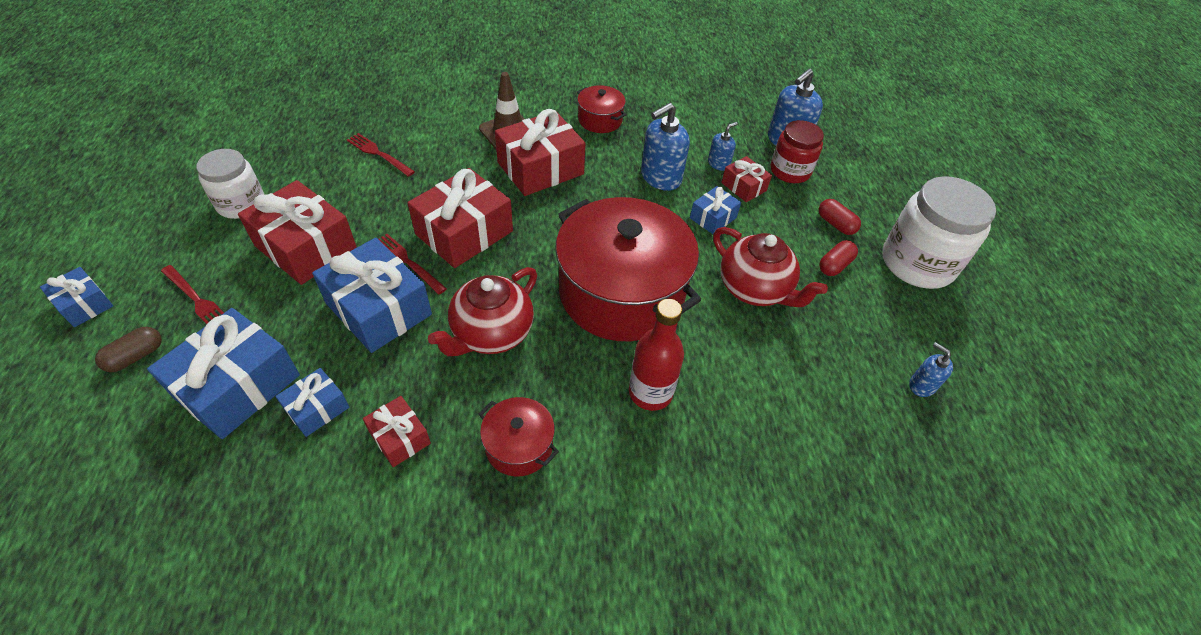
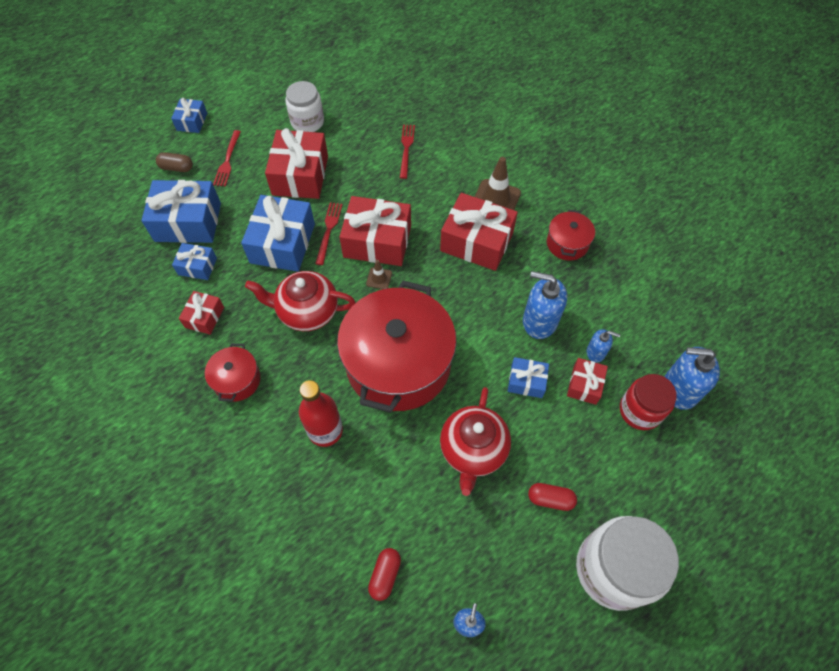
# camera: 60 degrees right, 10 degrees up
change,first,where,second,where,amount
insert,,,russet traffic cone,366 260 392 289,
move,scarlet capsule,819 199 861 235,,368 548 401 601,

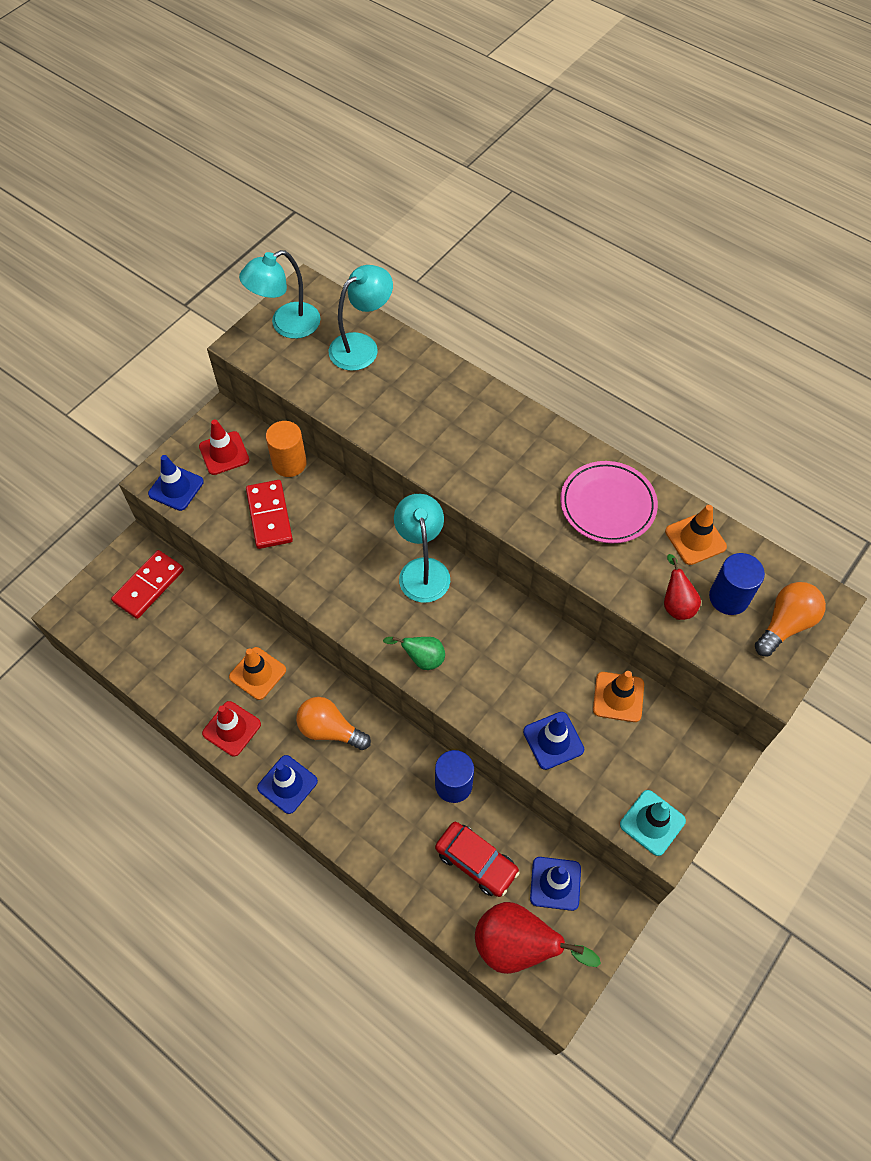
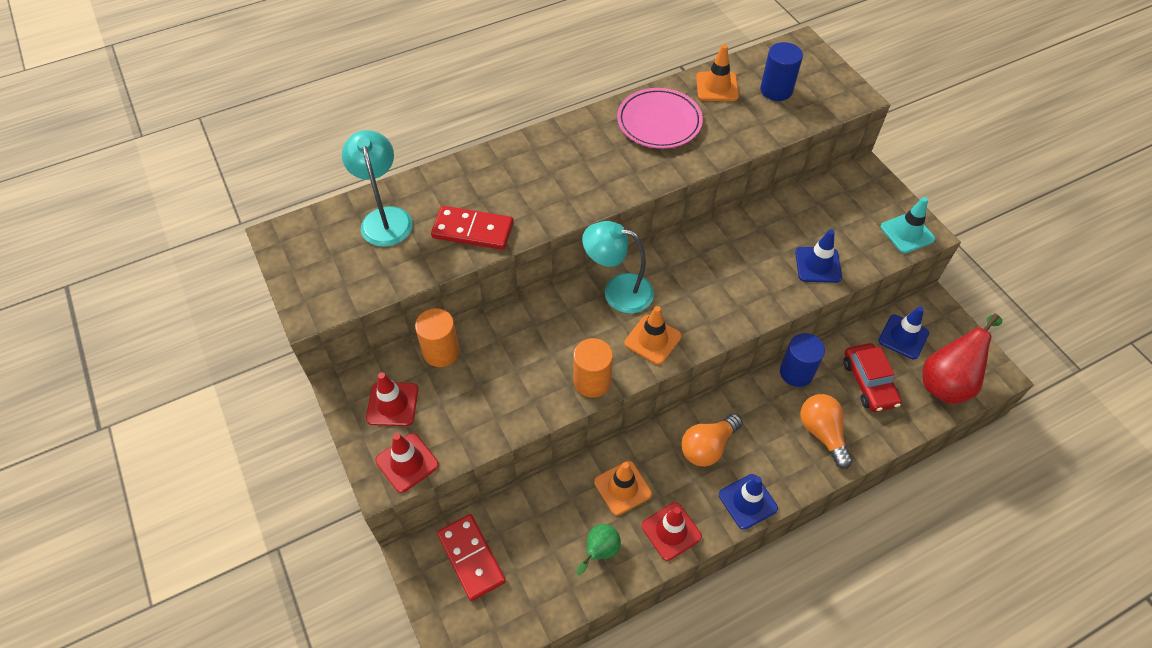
# camera: 65 degrees left, 5 degrees down
change,first,where,second,where,amount
delete,teal desk lamp,239 250 321 339,,,
delete,scarlet pear fruit,664 554 701 620,,,
insert,,,orange solid cylinder,573 338 613 398,
move,scarlet domino tile,246 480 293 549,,431 206 514 250,
move,emerald pear fruit,383 637 445 670,,576 524 621 575,
move,orange traffic cone,593 671 644 722,,624 306 682 365,
move,orange light bulb,755 582 826 656,,800 394 853 469,
recolor,royal blue traffic cone,148 455 204 511,scarlet traffic cone,375 433 439 493,
rotate,scarlet automobile,435 822 519 897,,843 343 902 412,105 degrees clockwise

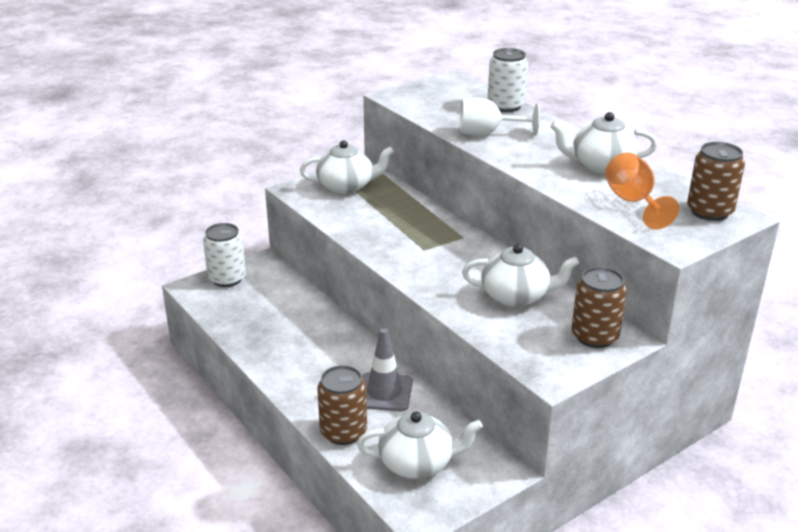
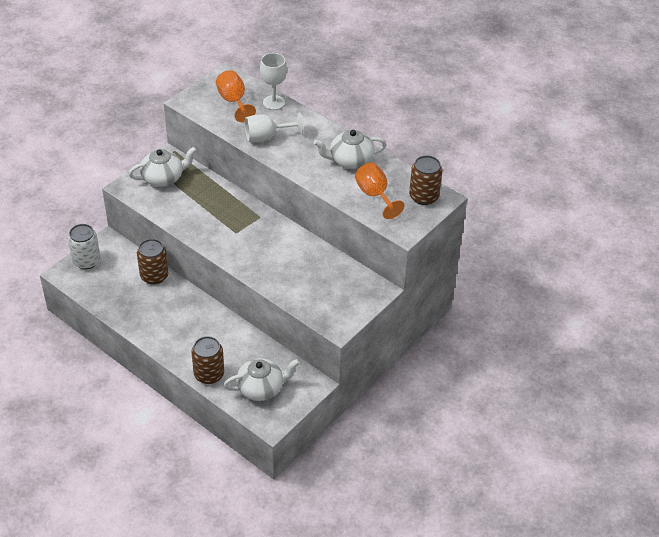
# camera: 15 degrees left, 15 degrees up
change,first,where,second,where,amount
delete,ash-grey traffic cone,362 328 413 411,,,
delete,pure white china teapot,462 244 579 307,,,
insert,,,orange wine glass,216 70 256 122,
move,russet can,572 267 627 348,,137 239 168 285,
replace,pure white can,488 48 528 112,pure white wine glass,260 53 287 110,

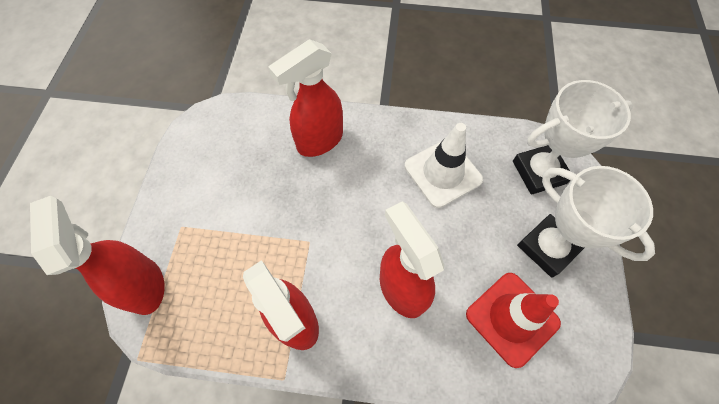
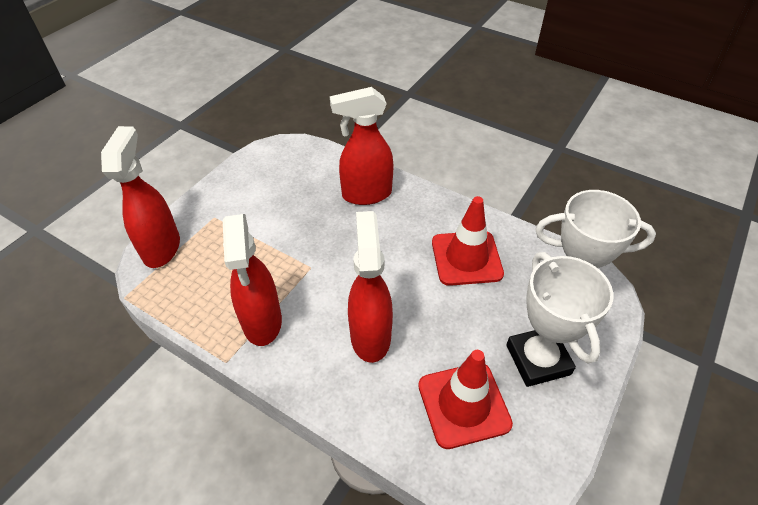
# camera: 25 degrees right, 15 degrees down
change,first,where,second,where,amount
recolor,pure white traffic cone,404 123 483 208,scarlet traffic cone,432 196 504 286,

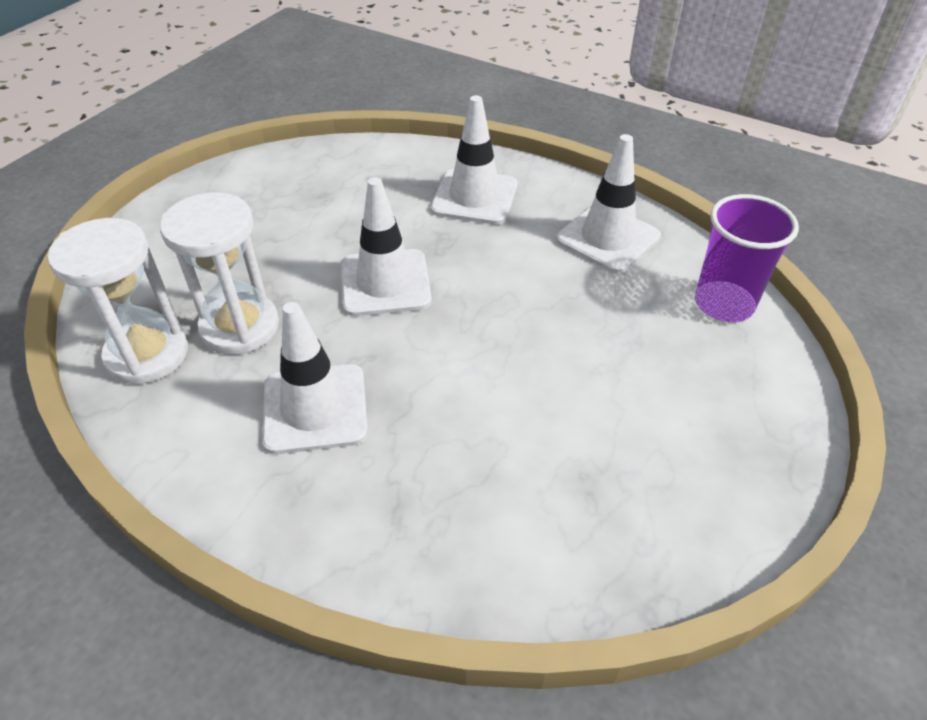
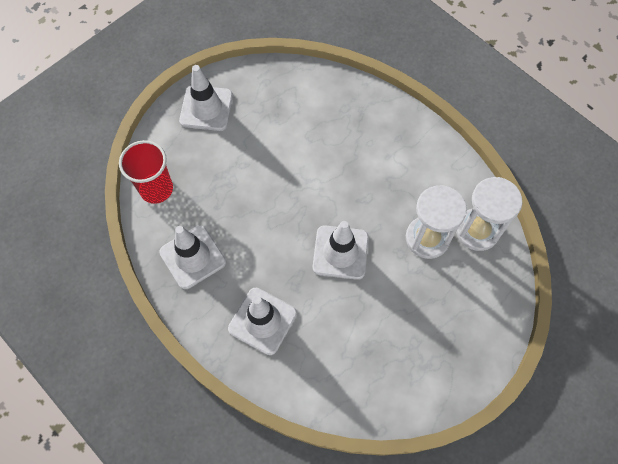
# camera: 165 degrees left, 20 degrees up
change,first,where,second,where,amount
move,pure white traffic cone,262 302 368 454,,179 65 233 131,
recolor,violet cup,695 194 799 322,scarlet cup,119 140 173 204,

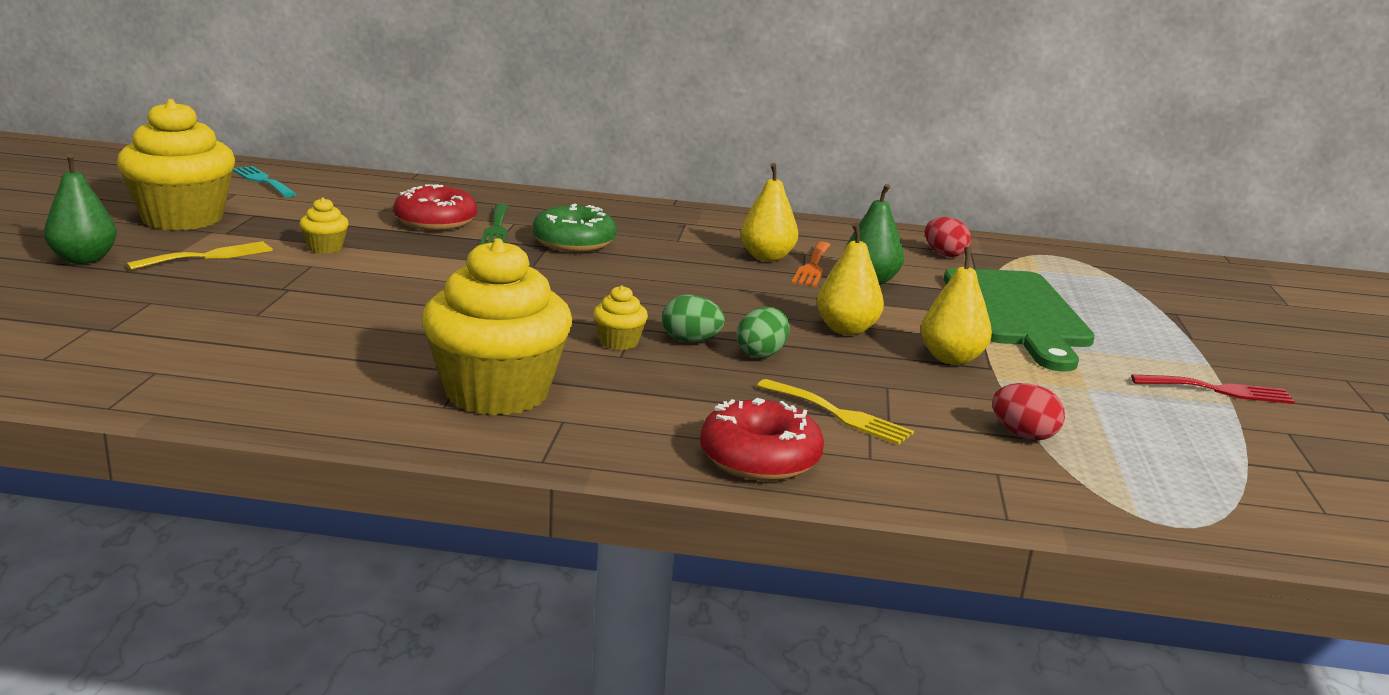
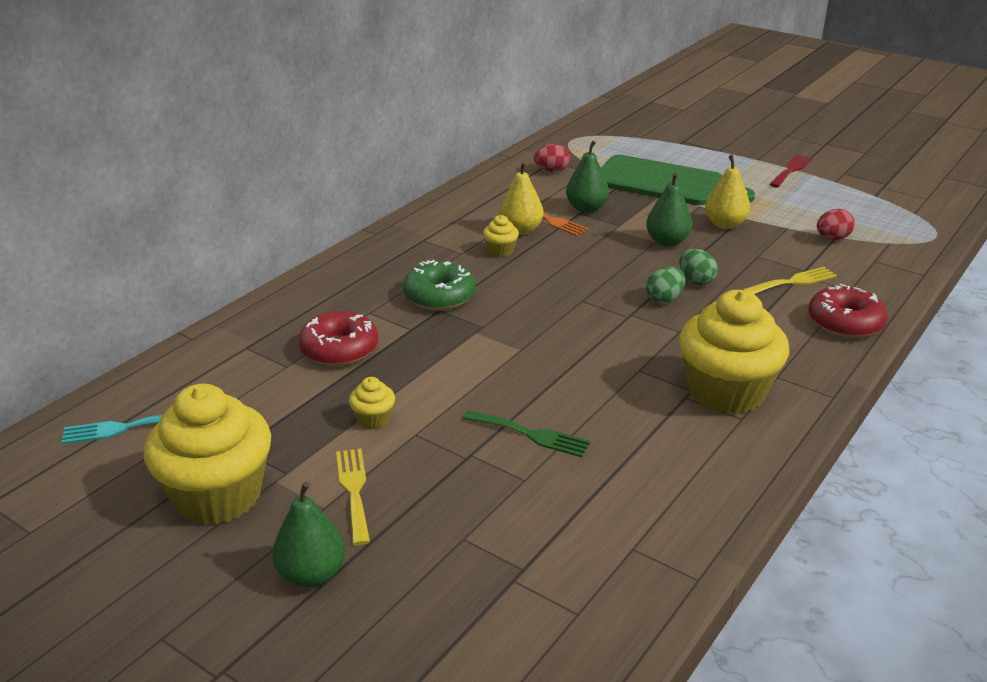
# camera: 60 degrees left, 10 degrees up
change,first,where,second,where,amount
move,emerald table fork,480 204 509 245,,463 410 591 457,
move,yellow cupcake,593 285 648 350,,483 215 519 257,
recolor,yellow pear fruit,817 223 884 335,emerald pear fruit,646 172 692 247,

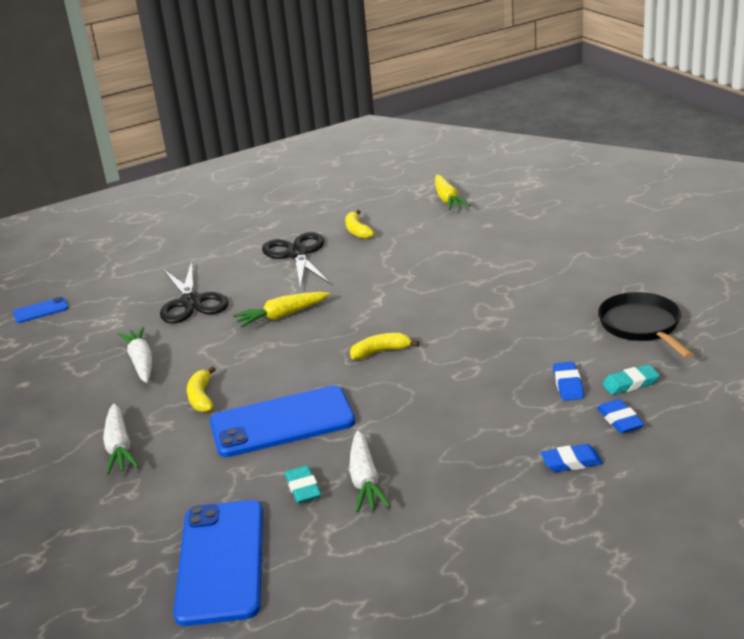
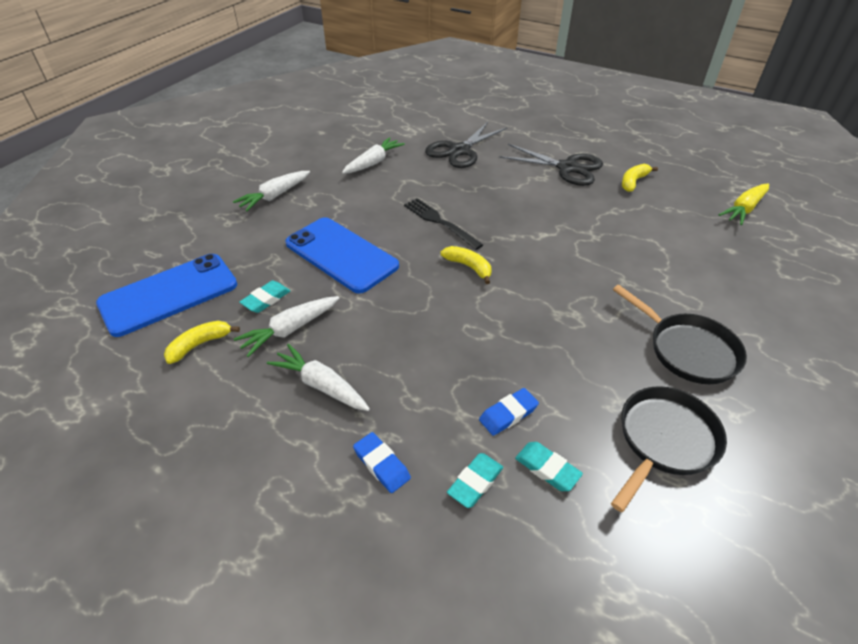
# camera: 55 degrees right, 15 degrees up
change,first,where,second,where,amount
delete,royal blue phone,13 297 68 323,,,
delete,yellow toy carrot,233 292 330 328,,,
insert,,,pure white toy carrot,267 344 370 411,
insert,,,jet-black table fork,404 198 483 250,
insert,,,jet-black frying pan,613 285 747 384,
move,yellow banana fruit,187 366 216 412,,164 321 240 364,
recolor,royal blue pencil eraser,597 399 644 433,teal pencil eraser,447 453 503 508,
rotate,jet-black scissors,262 232 331 289,,499 144 603 186,75 degrees clockwise

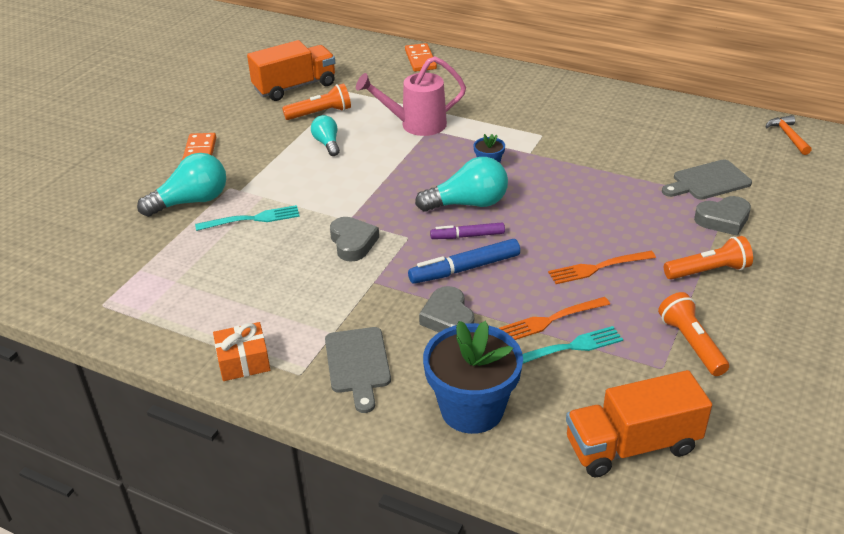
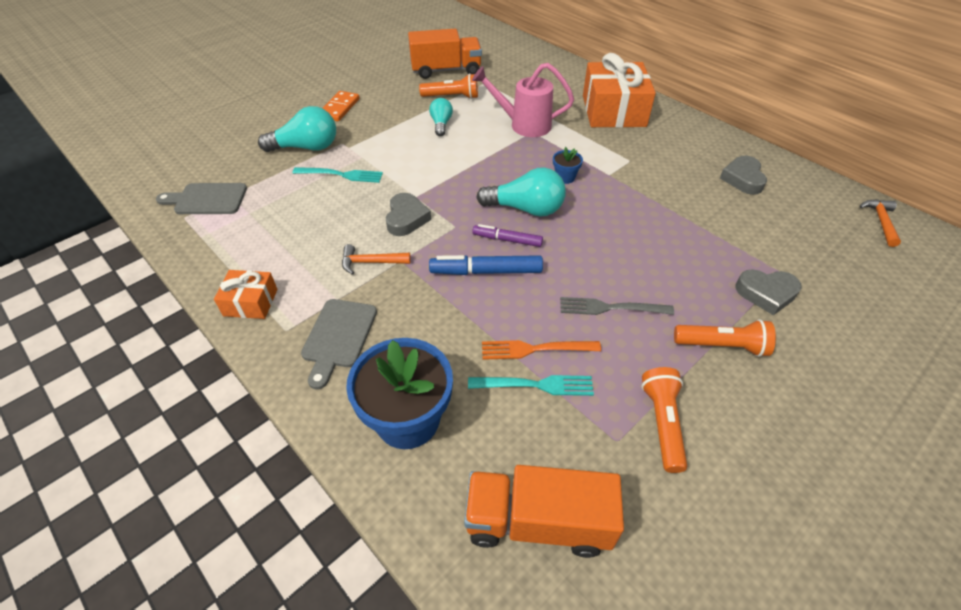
# camera: 20 degrees right, 10 degrees up
change,first,where,second,where,amount
delete,orange domino tile,405 43 437 72,,,
insert,,,orange carpenter's hammer,342 244 411 275,
insert,,,orange wrapped gift,583 53 656 128,
move,ash-grey heart,419 286 474 332,,720 156 767 195,
move,ash-grey cutting board,662 159 752 200,,156 183 247 214,
recolor,orange table fork,548 251 656 284,ash-grey table fork,560 297 674 315,

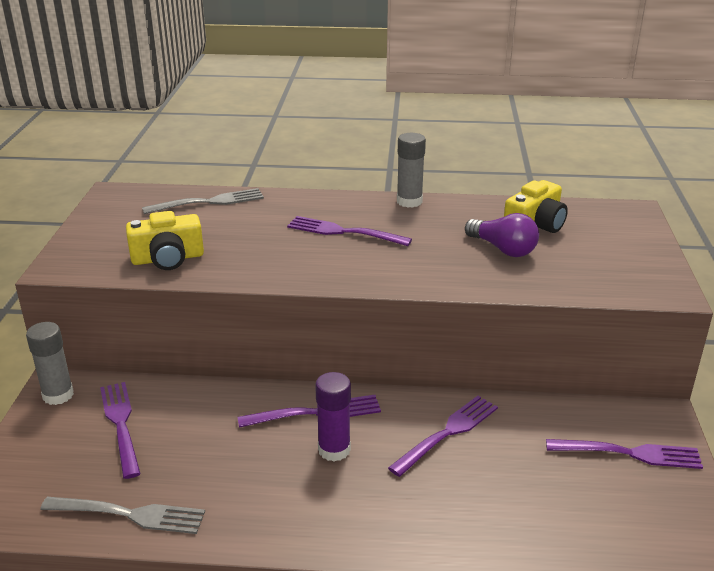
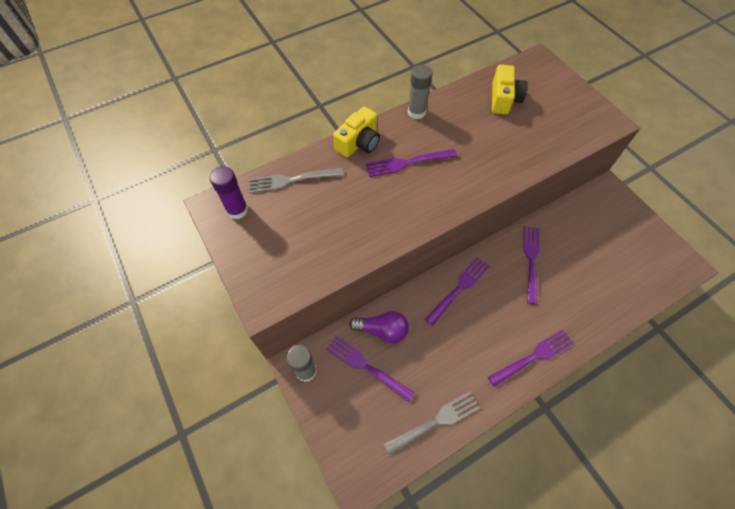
# camera: 35 degrees left, 30 degrees up
change,first,where,second,where,amount
move,yellow photo camera,126 211 204 270,,333 107 380 157,
move,violet stick of glue,315 372 351 461,,210 166 248 219,
move,violet light bulb,465 213 539 257,,349 311 409 343,
move,violet table fork,546 439 703 469,,488 330 574 387,
rotate,ash-grey table fork,142 188 264 214,,248 168 343 193,135 degrees counterclockwise

